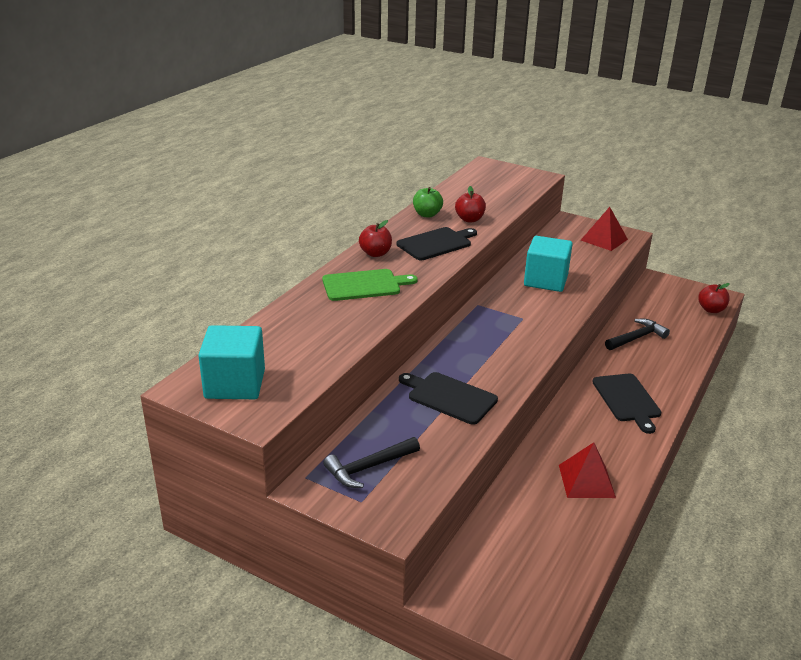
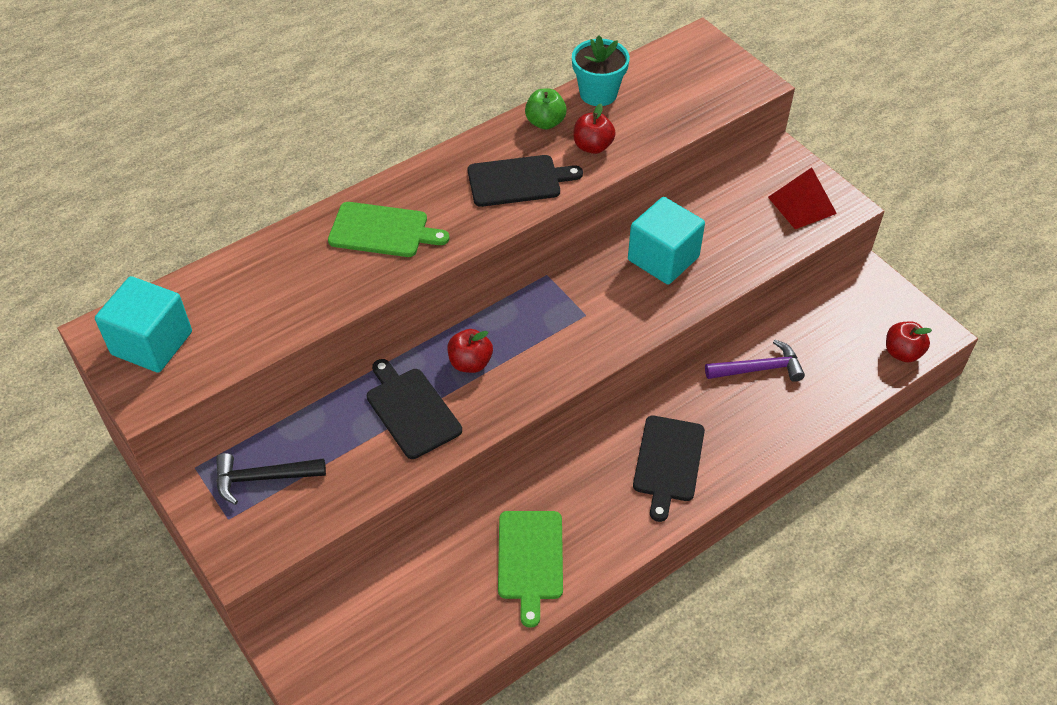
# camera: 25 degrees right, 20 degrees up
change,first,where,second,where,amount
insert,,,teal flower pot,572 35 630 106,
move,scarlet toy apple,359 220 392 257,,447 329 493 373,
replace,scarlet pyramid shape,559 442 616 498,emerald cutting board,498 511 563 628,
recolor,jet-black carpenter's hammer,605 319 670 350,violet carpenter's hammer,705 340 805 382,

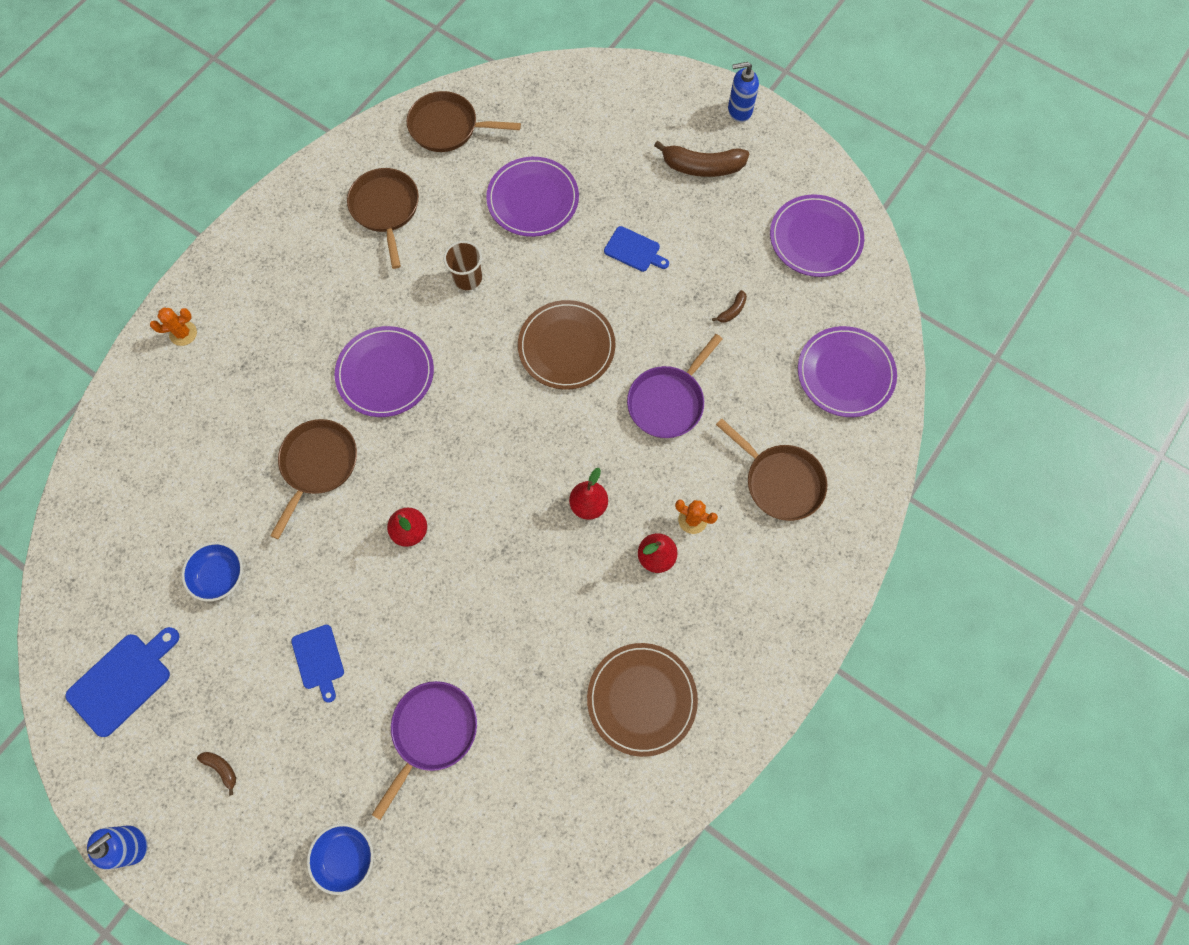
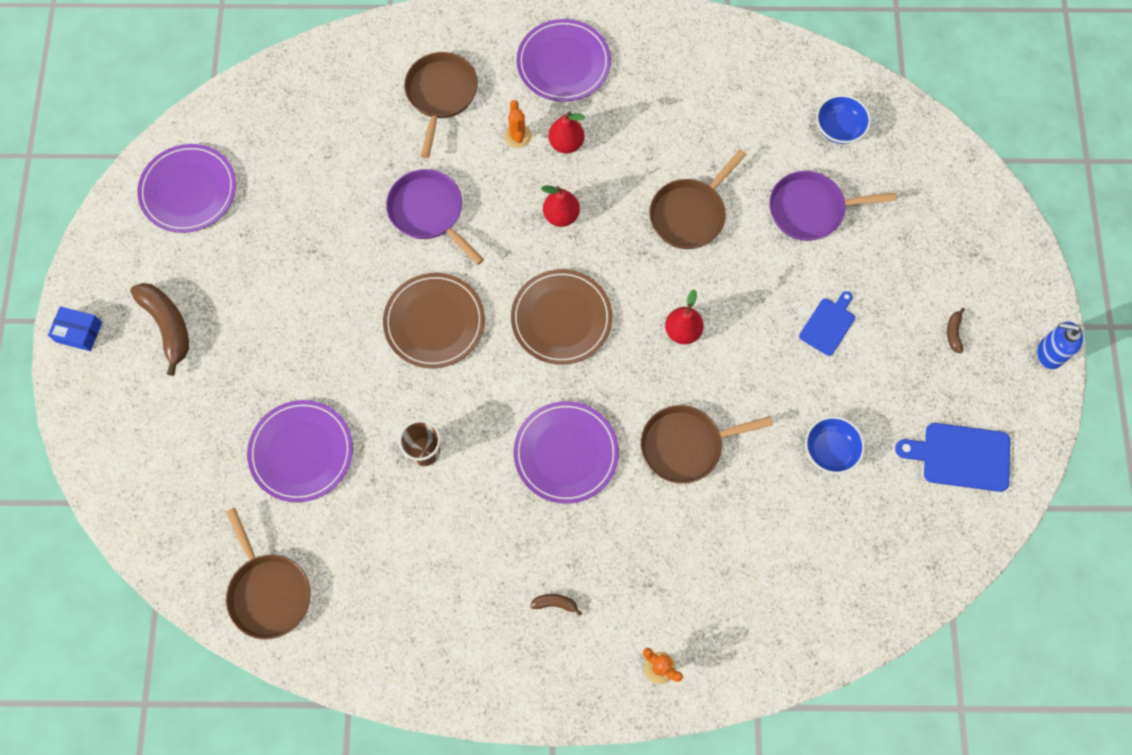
# camera: 125 degrees left, 0 degrees up
change,first,where,second,where,amount
delete,royal blue cutting board,604 226 669 272,,,
move,royal blue bowl,307 823 374 895,,816 95 871 144,
move,russet frying pan,347 168 419 269,,649 149 747 249,
move,russet flat dish,587 643 698 757,,511 269 612 365,
move,russet banana fruit,712 290 747 322,,530 594 582 616,
move,violet flat dish,798 326 897 417,,517 19 611 102,
replace,royal blue soap dispenser,728 62 759 122,royal blue parcel,48 306 102 351,
rotate,violet frying pan,627 334 723 438,,386 169 484 265,135 degrees counterclockwise

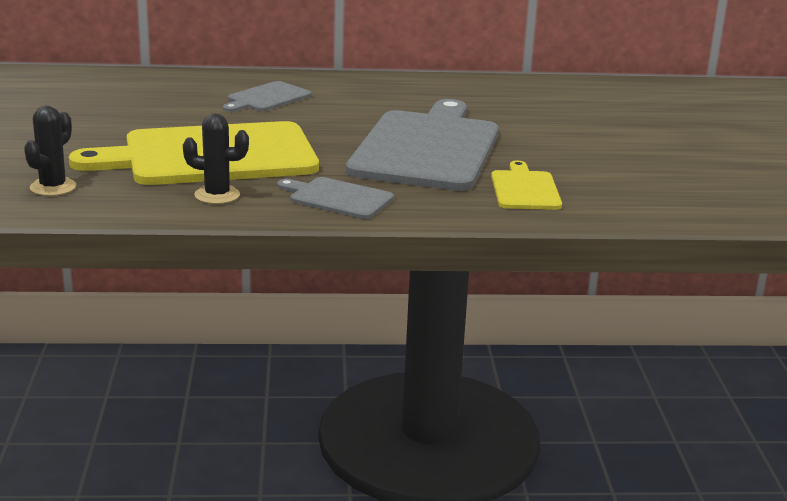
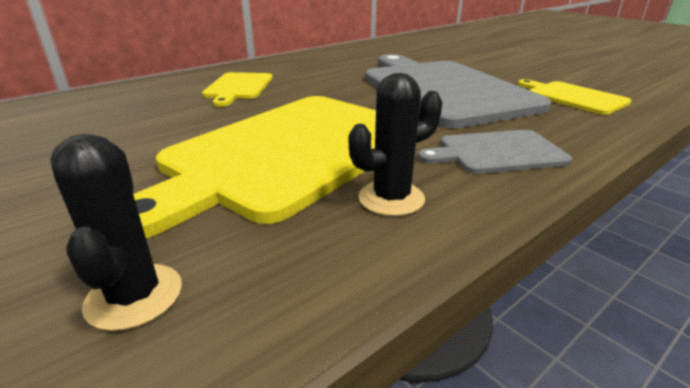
# camera: 35 degrees left, 5 degrees up
change,first,where,second,where,amount
recolor,ash-grey cutting board,223 81 312 112,yellow cutting board,202 72 273 107,

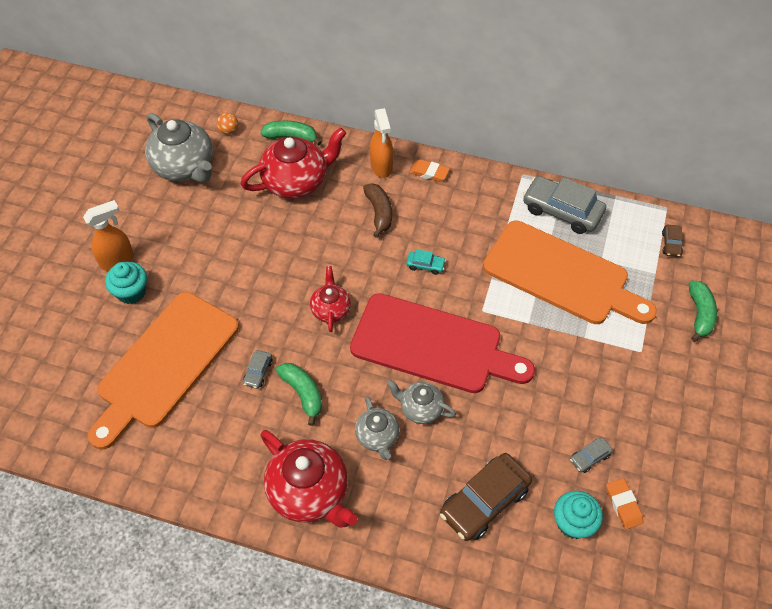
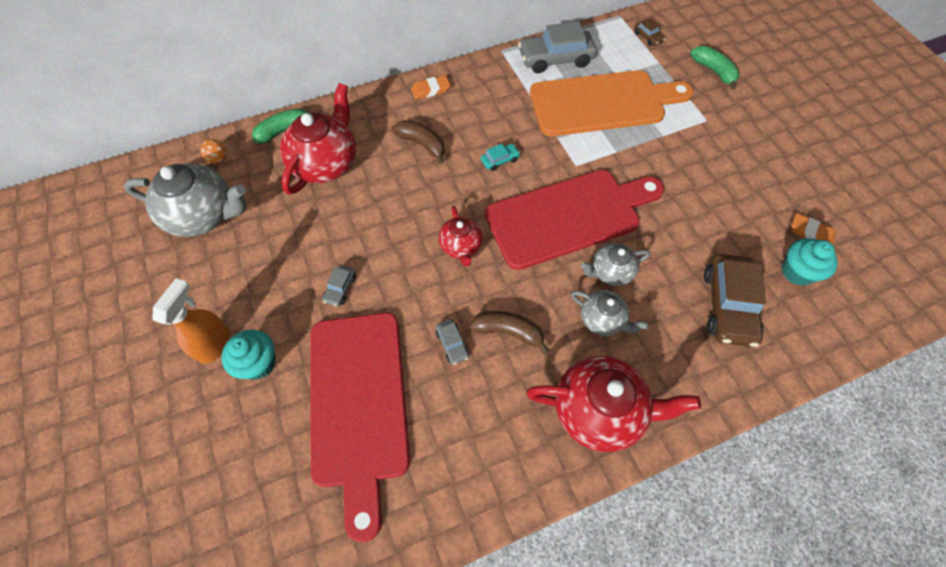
# camera: 40 degrees left, 5 degrees up
change,first,where,second,where,amount
delete,orange spray cleaner,370 108 393 178,,,
move,ash-grey automobile,570 437 613 473,,322 265 356 307,
recolor,orange cutting board,88 292 239 450,scarlet cutting board,310 313 410 542,
recolor,emerald banana fruit,276 363 322 426,russet banana fruit,469 311 550 354,
rotate,scarlet china teapot,310 266 351 332,,438 206 483 266,150 degrees counterclockwise

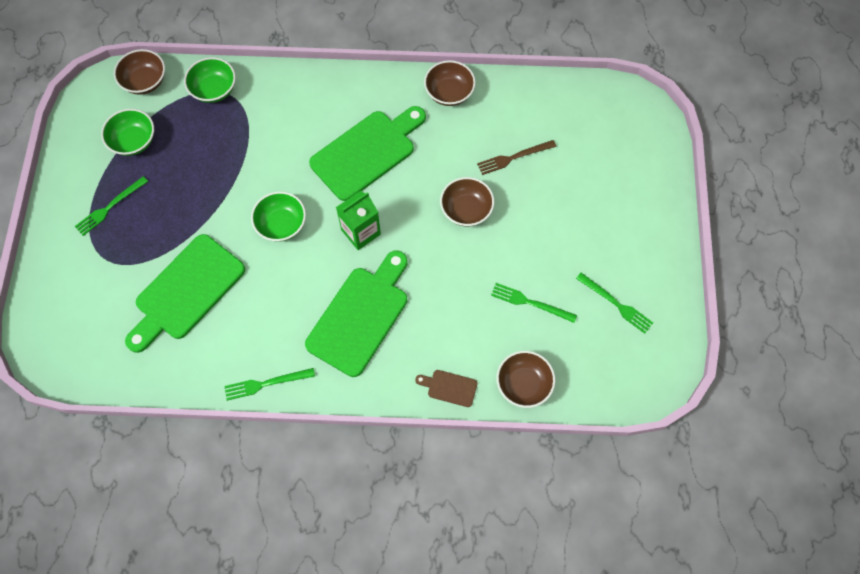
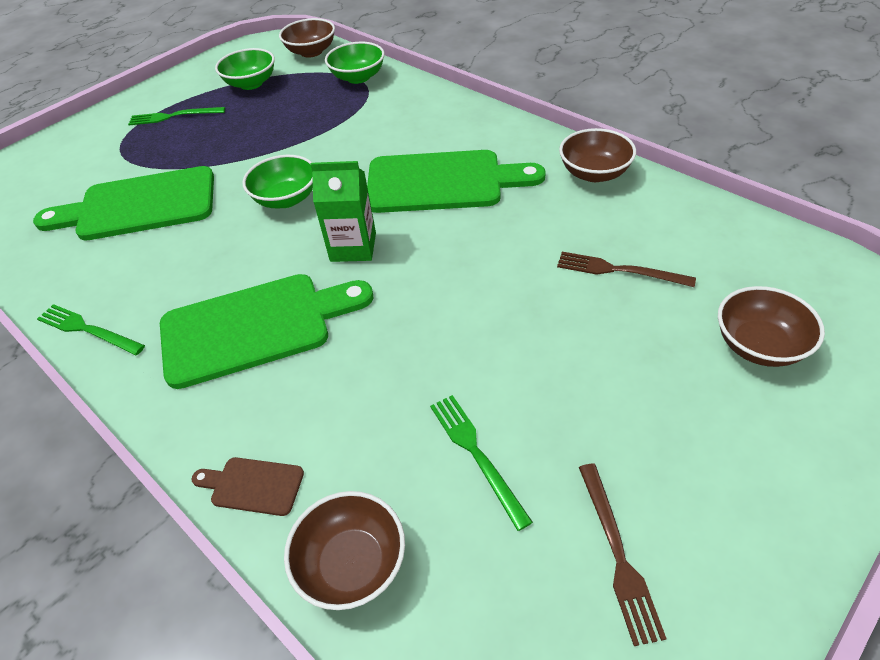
# camera: 45 degrees right, 20 degrees down
change,first,where,second,where,amount
move,russet bowl,440 177 494 227,,718 286 825 367,
recolor,emerald table fork,576 273 653 334,russet table fork,579 463 667 646,
rotate,russet cutting board,415 370 477 407,,192 457 304 516,45 degrees counterclockwise

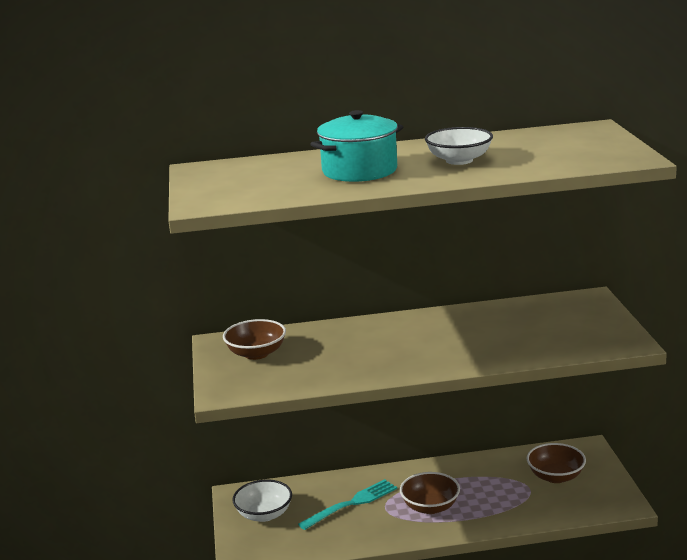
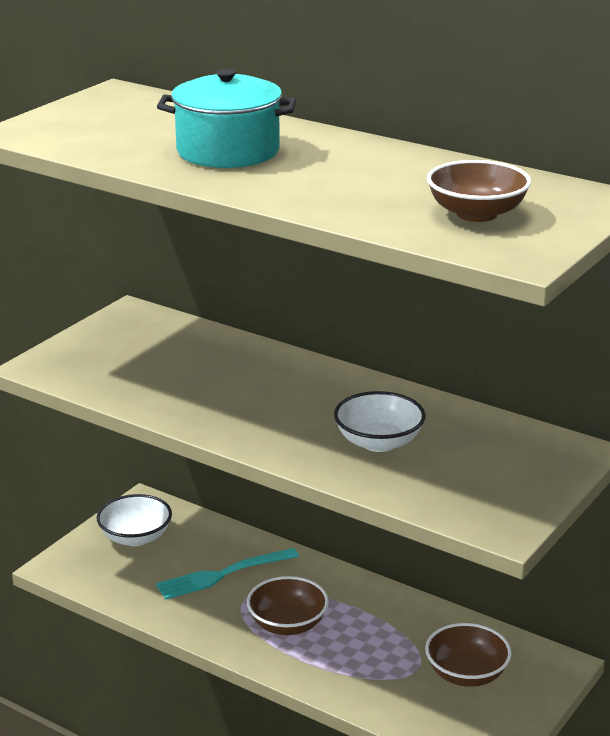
# camera: 40 degrees right, 5 degrees up
change,first,where,second,where,amount
move,russet bowl,223 319 286 360,,427 160 531 222,
move,pure white bowl,425 127 493 165,,334 391 425 452,
rotate,teal table fork,298 479 397 530,,156 548 299 600,150 degrees clockwise

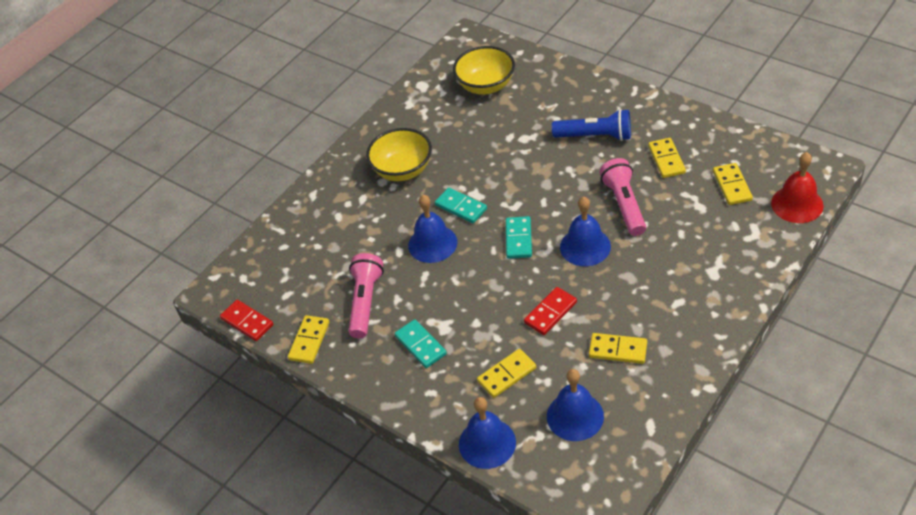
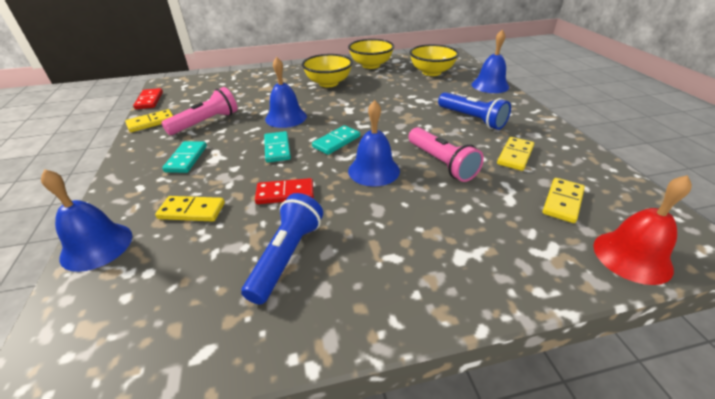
# camera: 35 degrees right, 10 degrees down
change,first,where,second,where,amount
insert,,,yellow bowl,348 39 394 69,
move,teal domino tile,435 188 487 223,,264 131 291 163,
move,royal blue bell,547 369 604 441,,471 30 509 93,
replace,yellow domino tile,589 333 647 364,royal blue flashlight,241 193 323 305,
rotate,rosy flashlight,600 158 646 236,,409 127 484 182,120 degrees clockwise

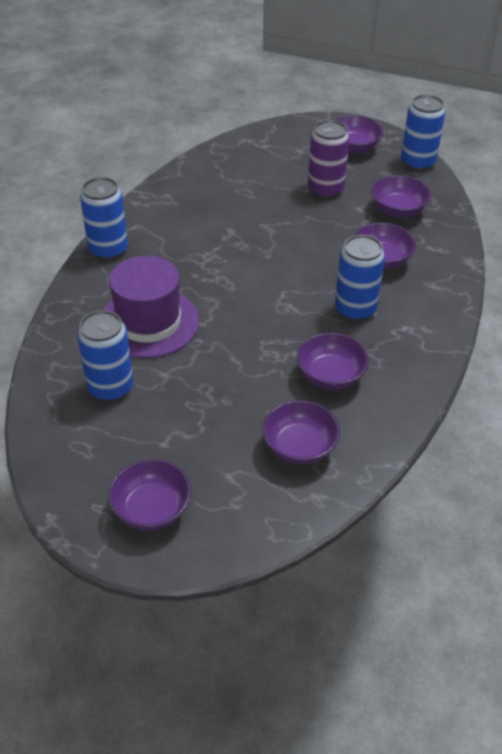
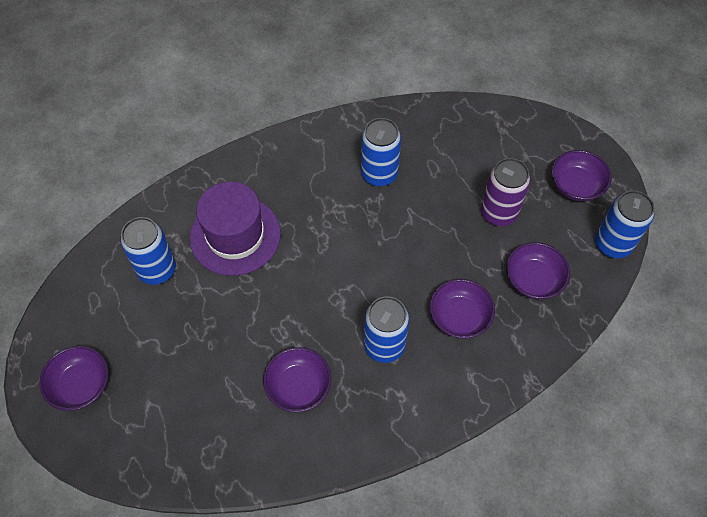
# camera: 45 degrees right, 15 degrees up
change,first,where,second,where,amount
delete,violet bowl,262 400 340 465,,,
move,royal blue can,80 177 128 260,,361 118 401 186,

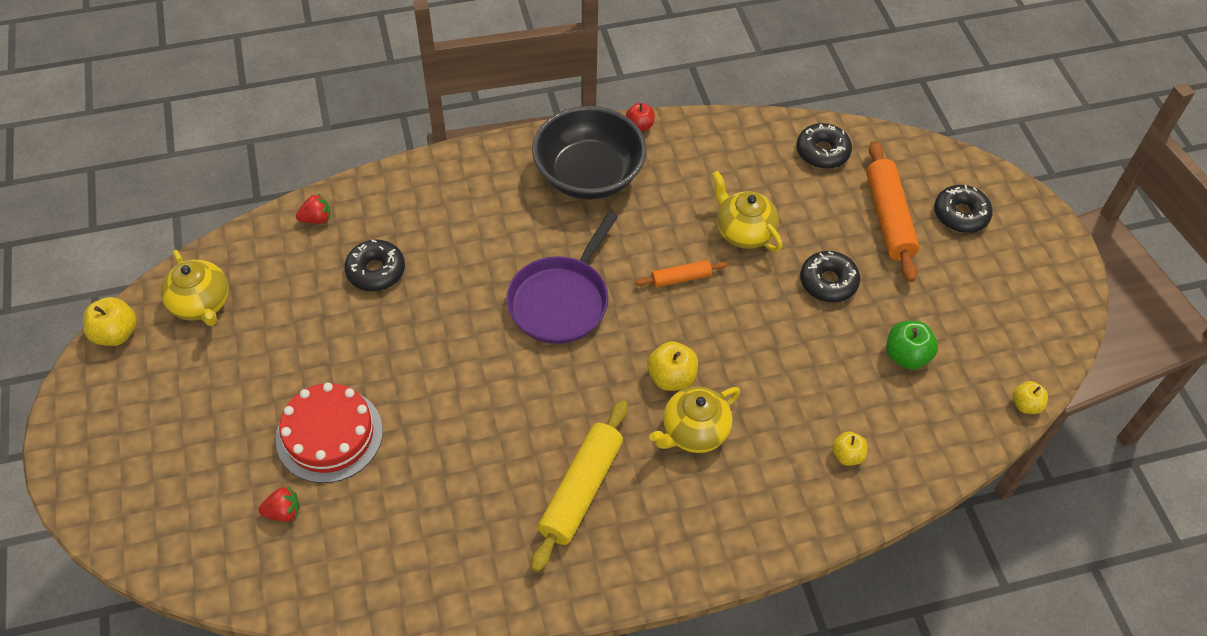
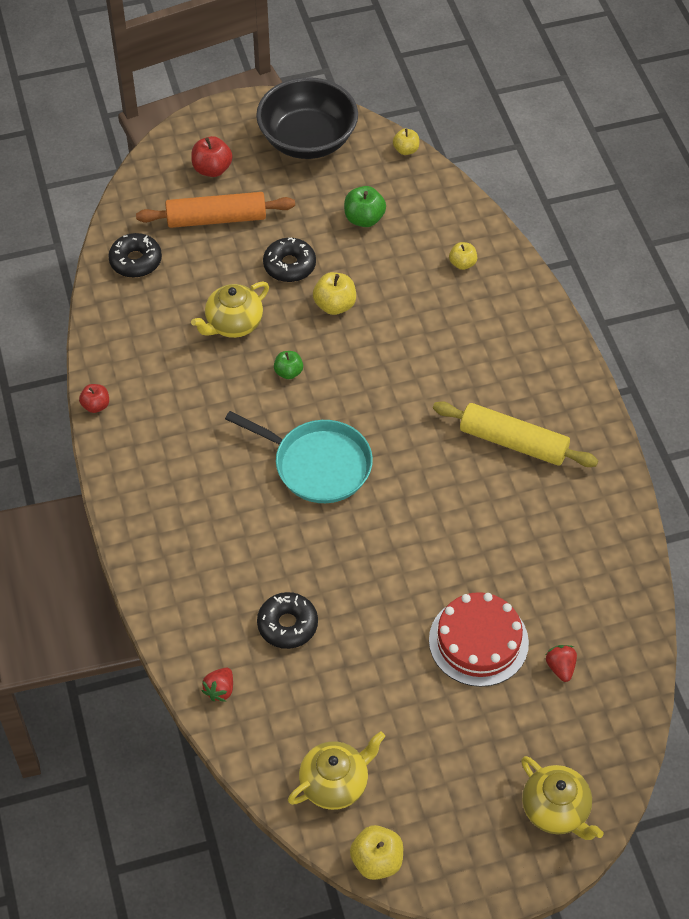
# camera: 90 degrees left, 0 degrees up
change,first,where,second,where,amount
move,jet-black bowl,532 106 647 200,,256 77 358 159,
move,yellow toy apple,647 341 698 391,,313 272 356 315,
move,yellow china teapot,649 386 740 453,,521 756 604 840,
replace,orange dough roller,635 260 728 288,emerald toy apple,274 351 303 379,
replace,jet-black doughnut,934 185 993 233,scarlet toy apple,191 136 233 177,
recolor,violet frying pan,506 212 618 344,teal frying pan,225 411 373 503,
rotate,scarlet strawberry,296 194 330 224,,202 668 233 702,135 degrees counterclockwise

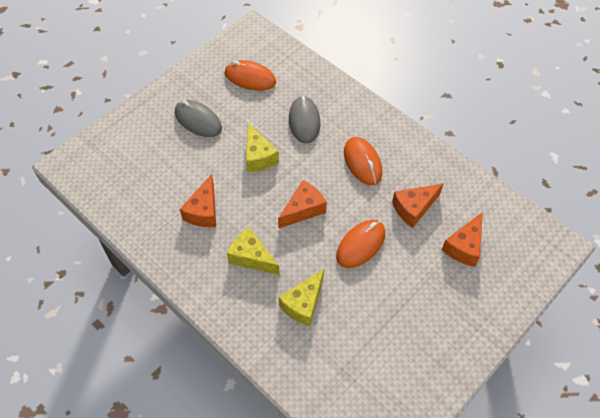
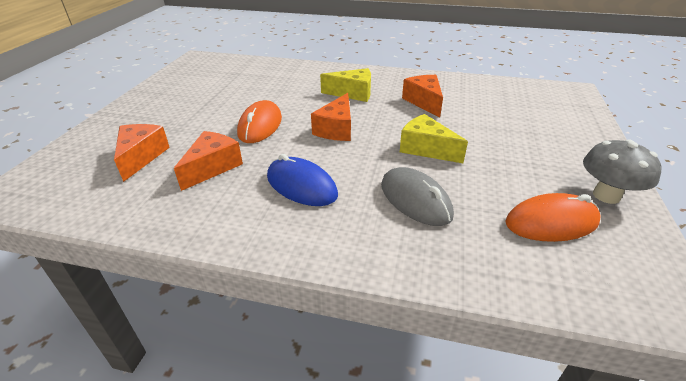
# camera: 150 degrees right, 20 degrees down
change,first,where,second,where,amount
delete,ash-grey PC mouse,175 100 222 137,,,
delete,yellow cheese,278 269 324 326,,,
insert,,,ash-grey fungus,583 140 662 204,
recolor,orange PC mouse,344 137 382 185,royal blue PC mouse,267 154 338 206,

